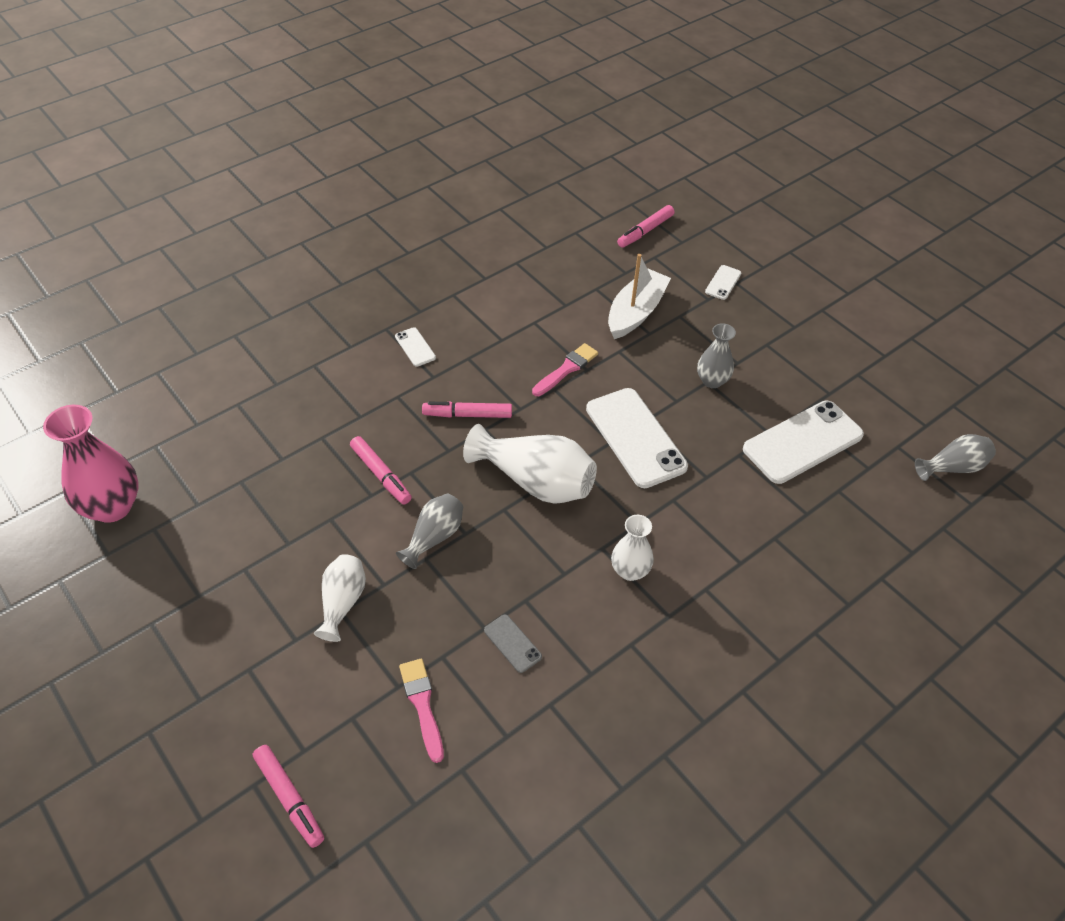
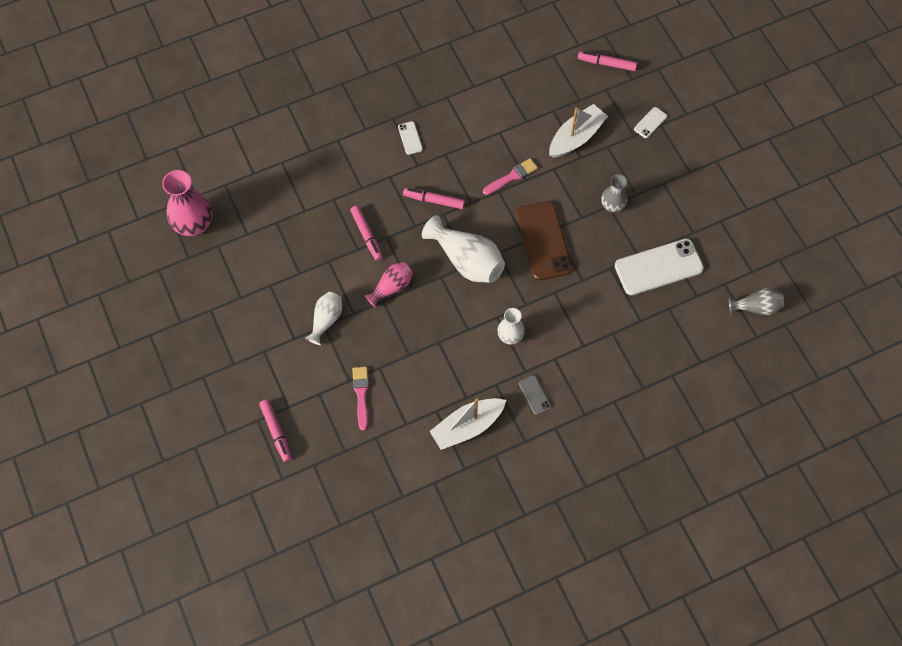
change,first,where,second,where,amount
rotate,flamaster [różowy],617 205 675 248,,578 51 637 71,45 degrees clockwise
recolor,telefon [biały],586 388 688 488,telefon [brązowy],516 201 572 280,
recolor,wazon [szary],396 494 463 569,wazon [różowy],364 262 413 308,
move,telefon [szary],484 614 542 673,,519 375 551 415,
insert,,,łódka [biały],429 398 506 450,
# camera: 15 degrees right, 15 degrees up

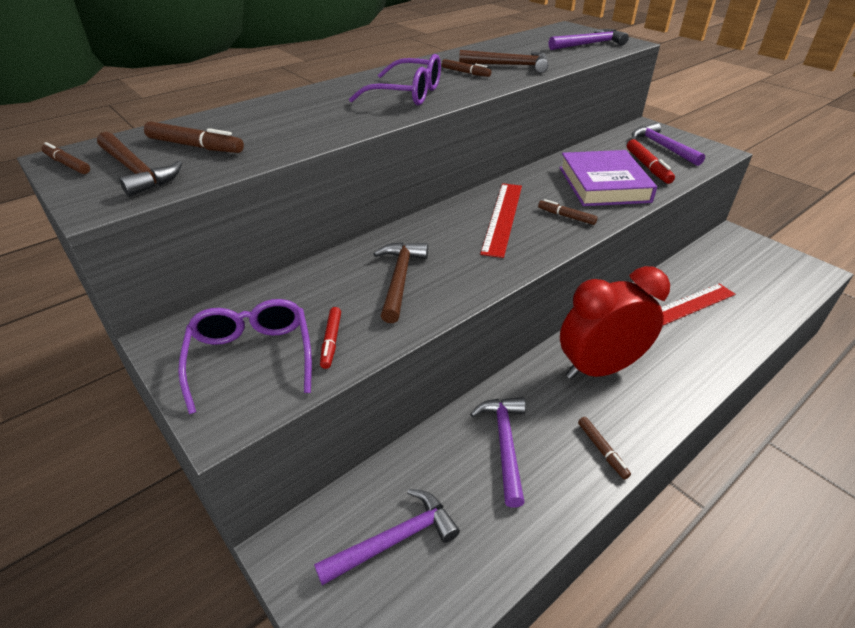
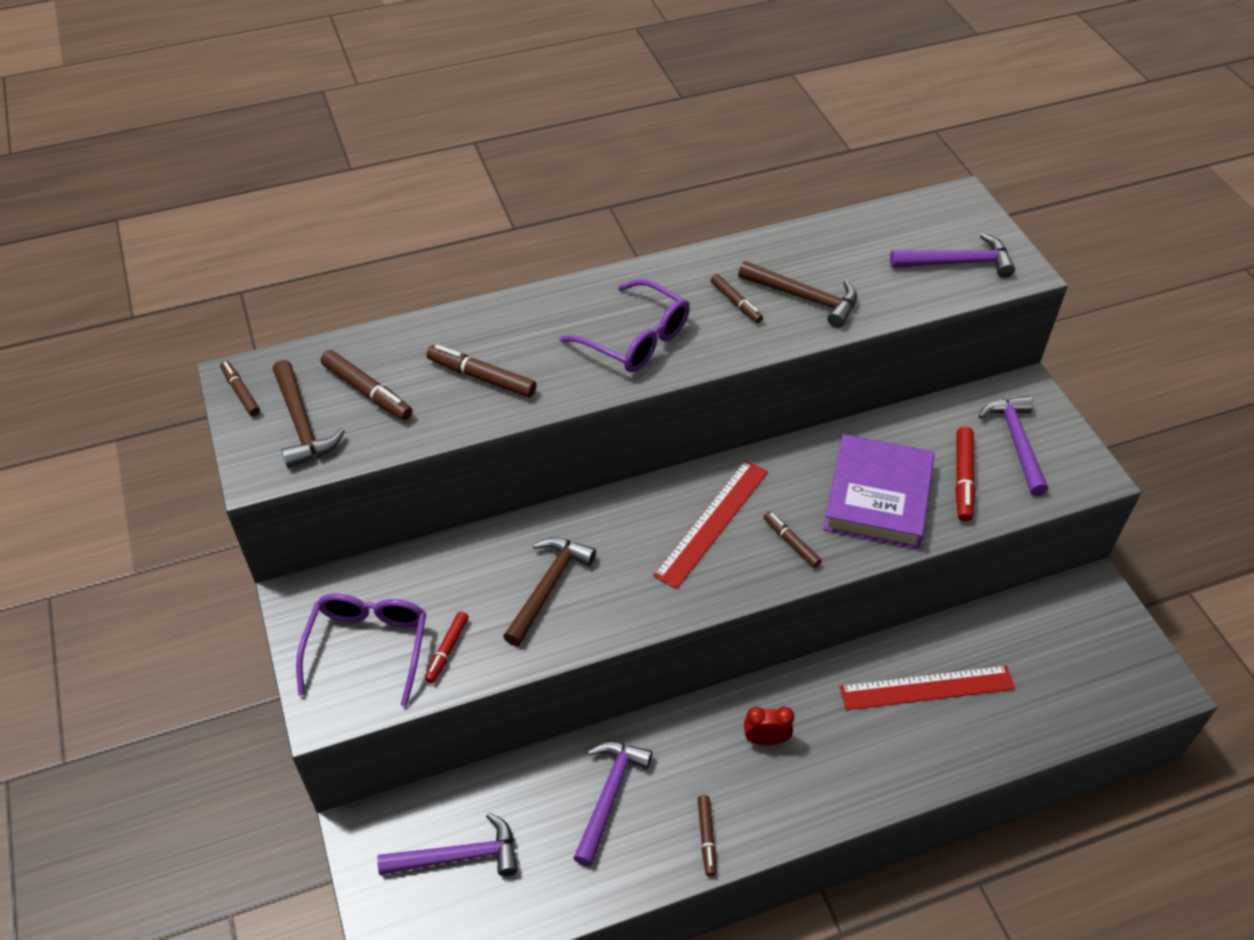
change,first,where,second,where,amount
resize,budzik [czerwony],560 266 670 379,,744 707 794 745,x0.42
insert,,,flamaster [brązowy],427 345 536 398,
# camera: 20 degrees right, 10 degrees up

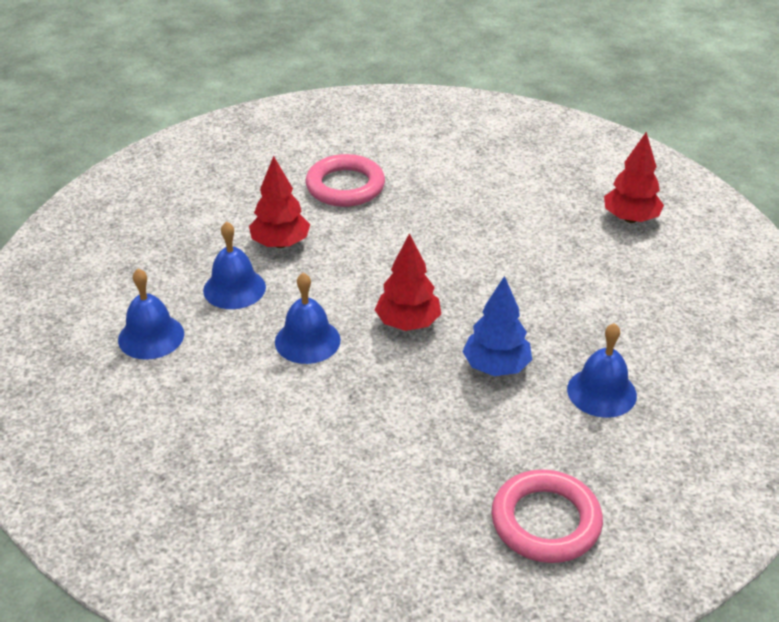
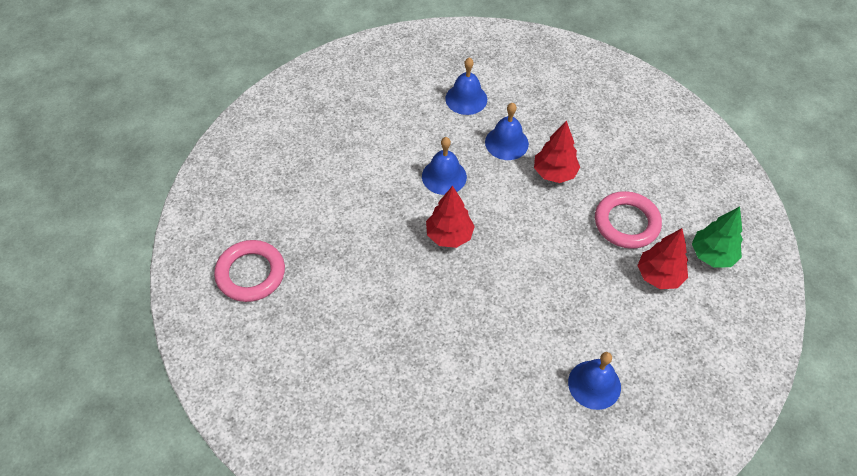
change,first,where,second,where,amount
move,drzewko [czerwony],604 132 664 223,,637 228 688 289,
delete,drzewko [niebieski],462 276 532 376,,,
move,dzwonek [niebieski],567 323 637 418,,568 352 621 410,
insert,,,drzewko [zielony],692 207 743 268,
# camera: 100 degrees right, 15 degrees up

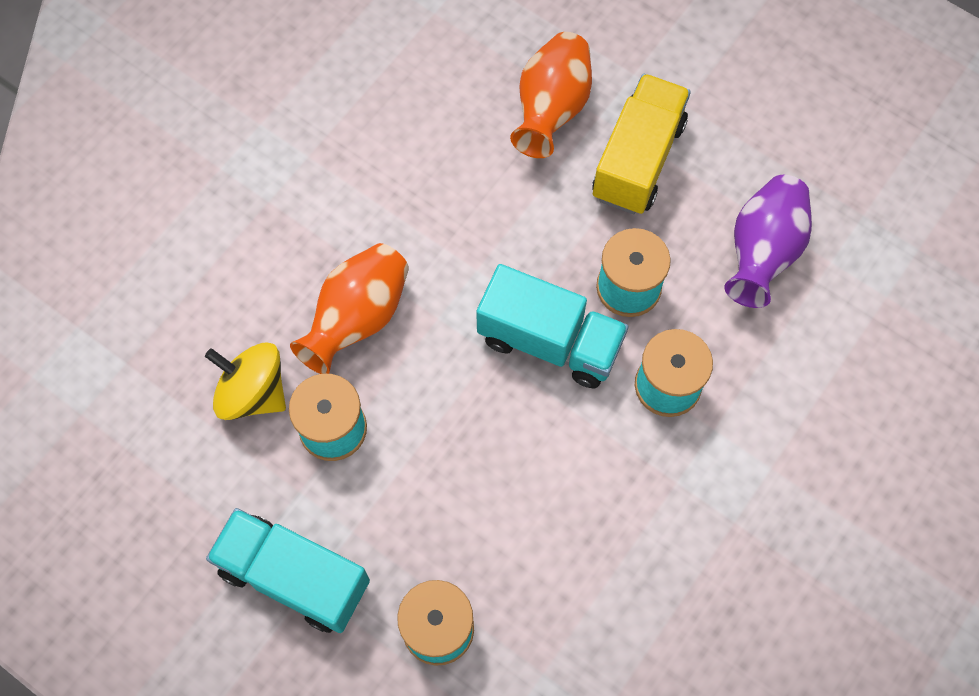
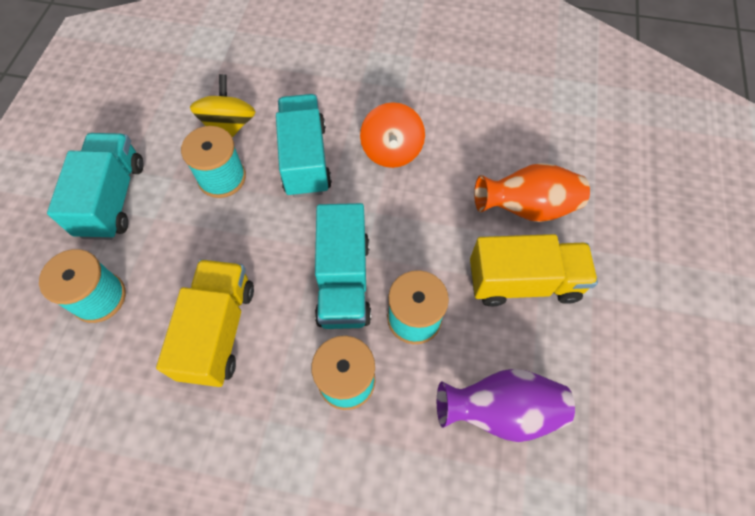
change,first,where,second,where,amount
replace,wazon [pomarańczowy],290 243 409 374,ciężarówka [turkusowy],276 94 332 197,
insert,,,bączek [pomarańczowy],360 102 425 168,
insert,,,ciężarówka [żółty],156 259 254 387,
# camera: 65 degrees right, 5 degrees down

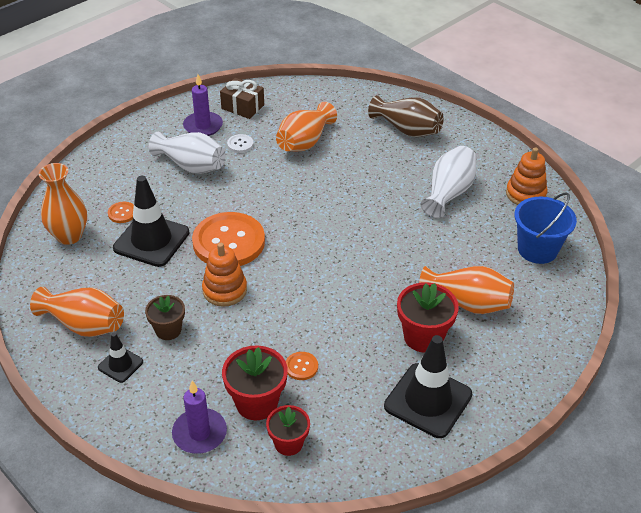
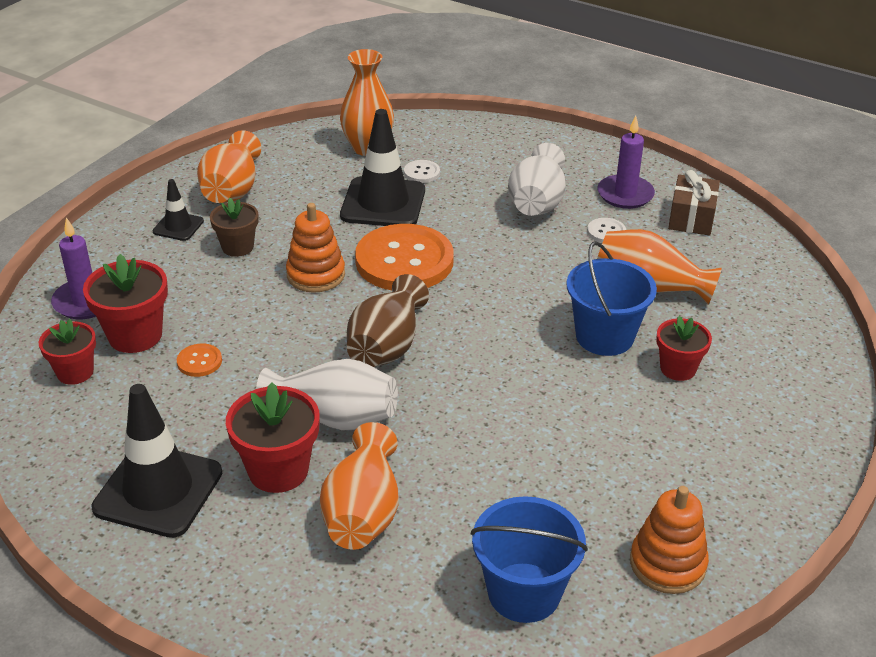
change,first,where,second,where,amount
move,wazon [brązowy],368 95 444 137,,347 274 429 367,
move,wazon [biały],421 146 476 218,,256 359 398 431,
recolor,guzik [pomarańczowy],108 202 134 223,guzik [biały],404 160 440 183,
insert,,,wiadro [niebieski],567 241 657 356,
insert,,,doniczka [czerwony],656 316 712 381,
# camera: 75 degrees right, 5 degrees down

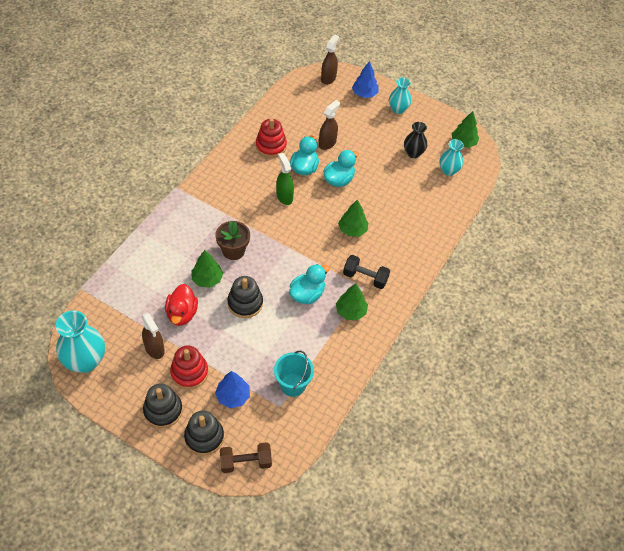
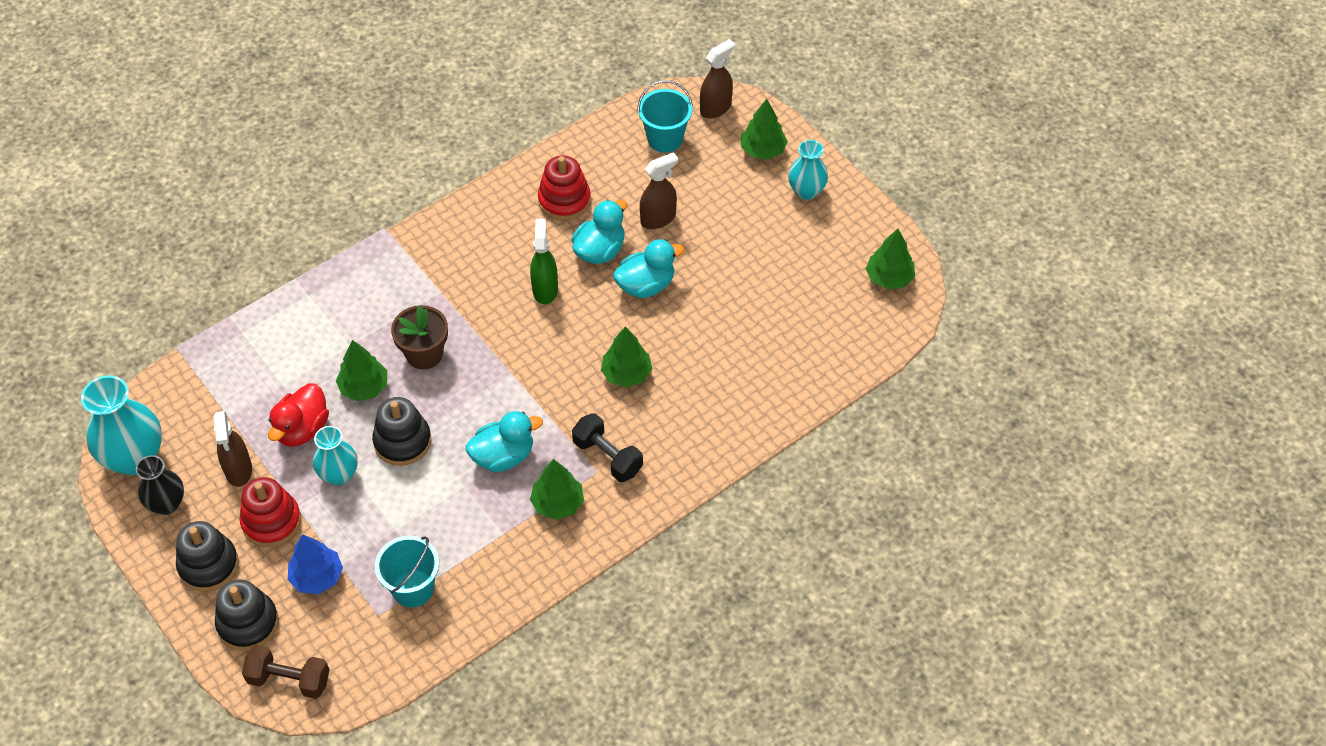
change,first,where,second,where,amount
recolor,drzewko [niebieski],352 61 379 98,drzewko [zielony],741 99 788 160,
move,wazon [czarny],404 122 427 158,,136 455 184 515,
move,wazon [turkusowy],440 139 464 176,,313 426 358 485,
insert,,,wiadro [turkusowy],637 80 693 153,
# camera: 25 degrees right, 0 degrees up

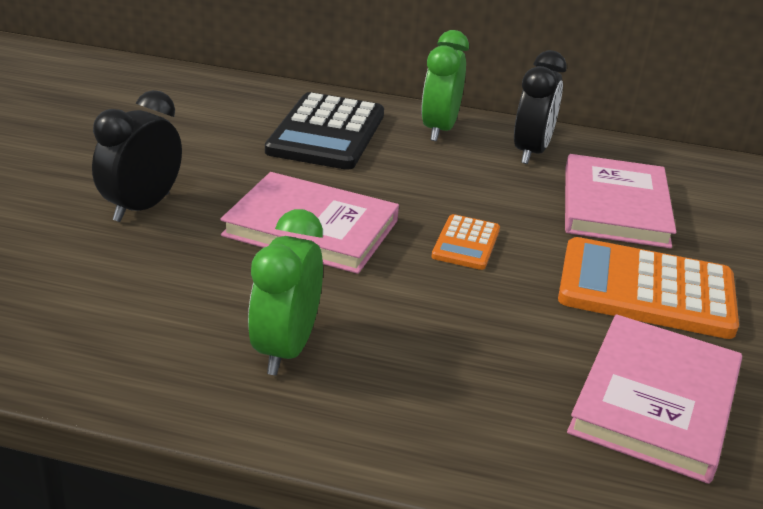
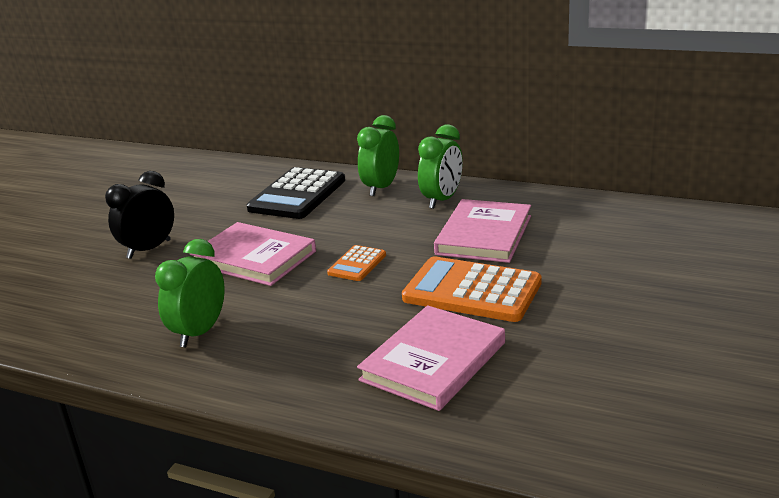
change,first,where,second,where,amount
recolor,budzik [czarny],514 50 567 164,budzik [zielony],418 124 463 209,
# camera: 15 degrees right, 5 degrees down

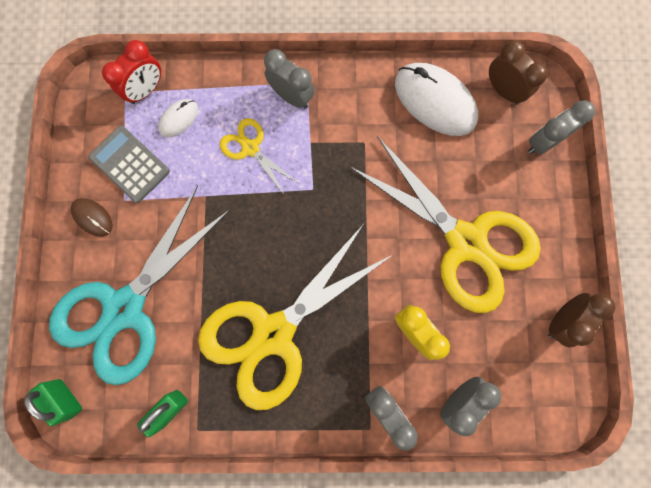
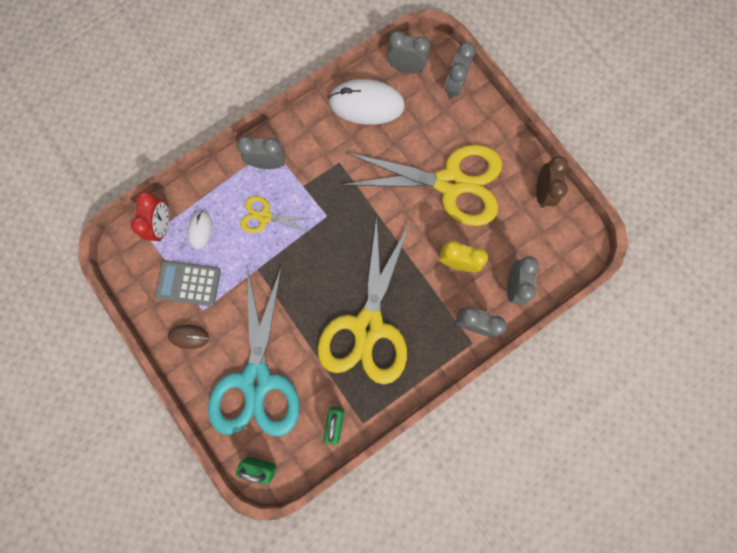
change,first,where,second,where,amount
recolor,budzik [brązowy],489 41 548 105,budzik [szary],387 31 430 73,
# camera: 35 degrees left, 0 degrees up

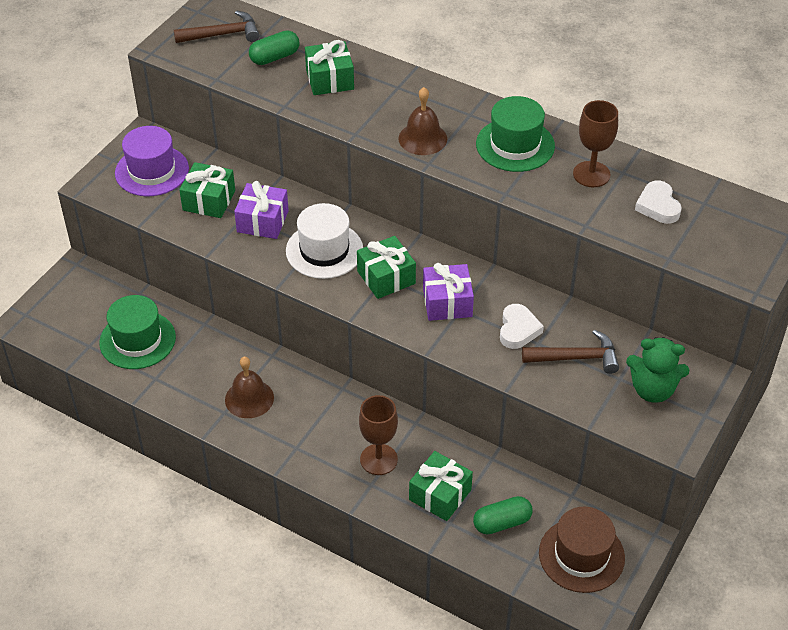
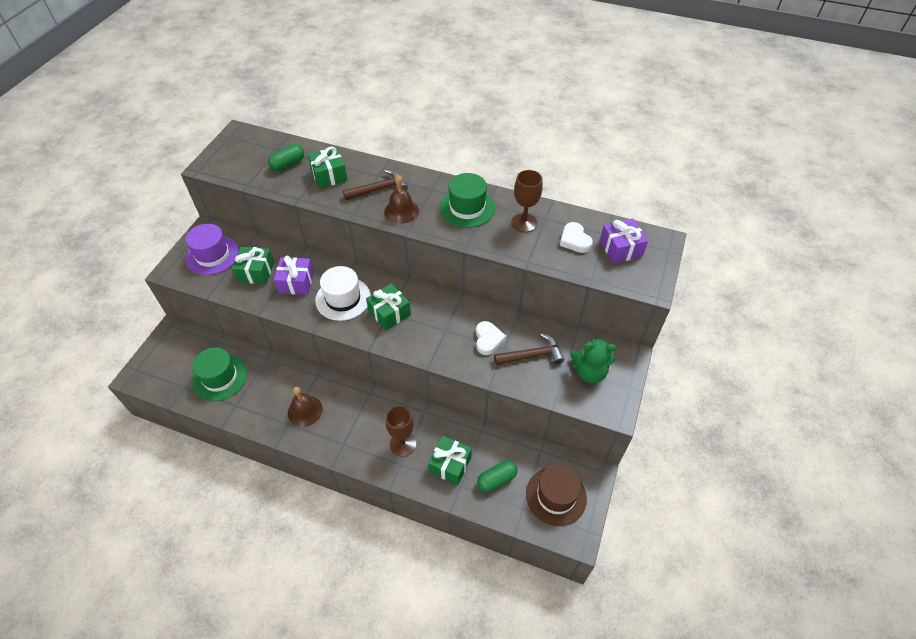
change,first,where,second,where,amount
move,młotek [brązowy],174 10 260 43,,343 169 408 200,
move,prezent [fioletowy],423 263 474 321,,600 219 648 264,
# camera: 10 degrees left, 5 degrees up

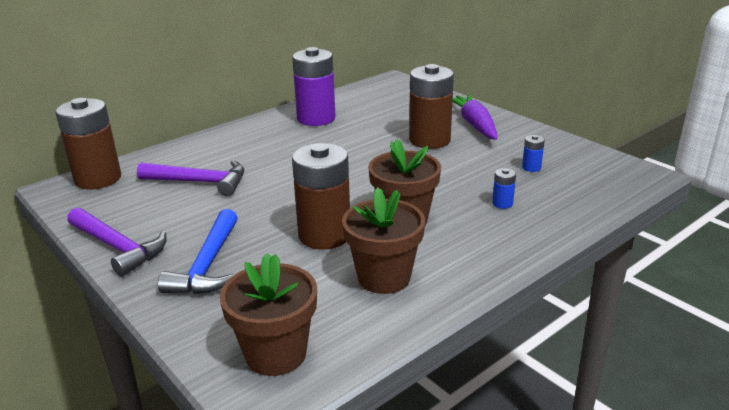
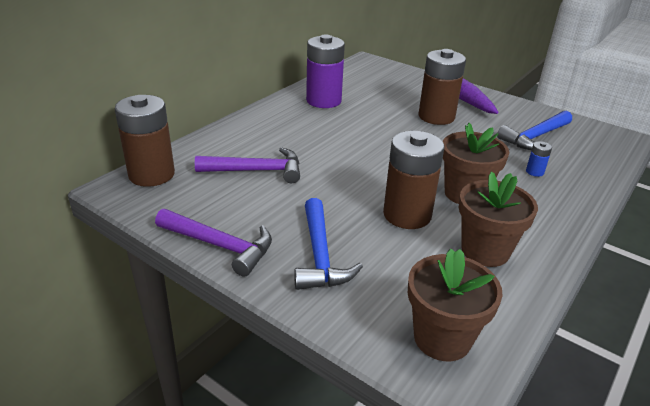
change,first,where,second,where,amount
replace,bateria [niebieski],522 135 545 172,młotek [niebieski],497 111 572 150,
# camera: 15 degrees left, 5 degrees up

